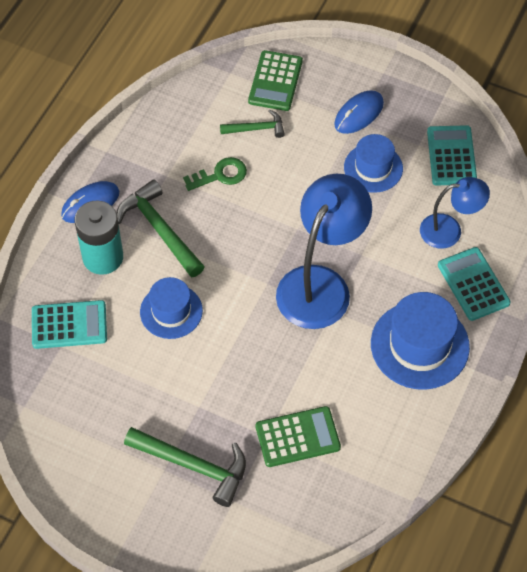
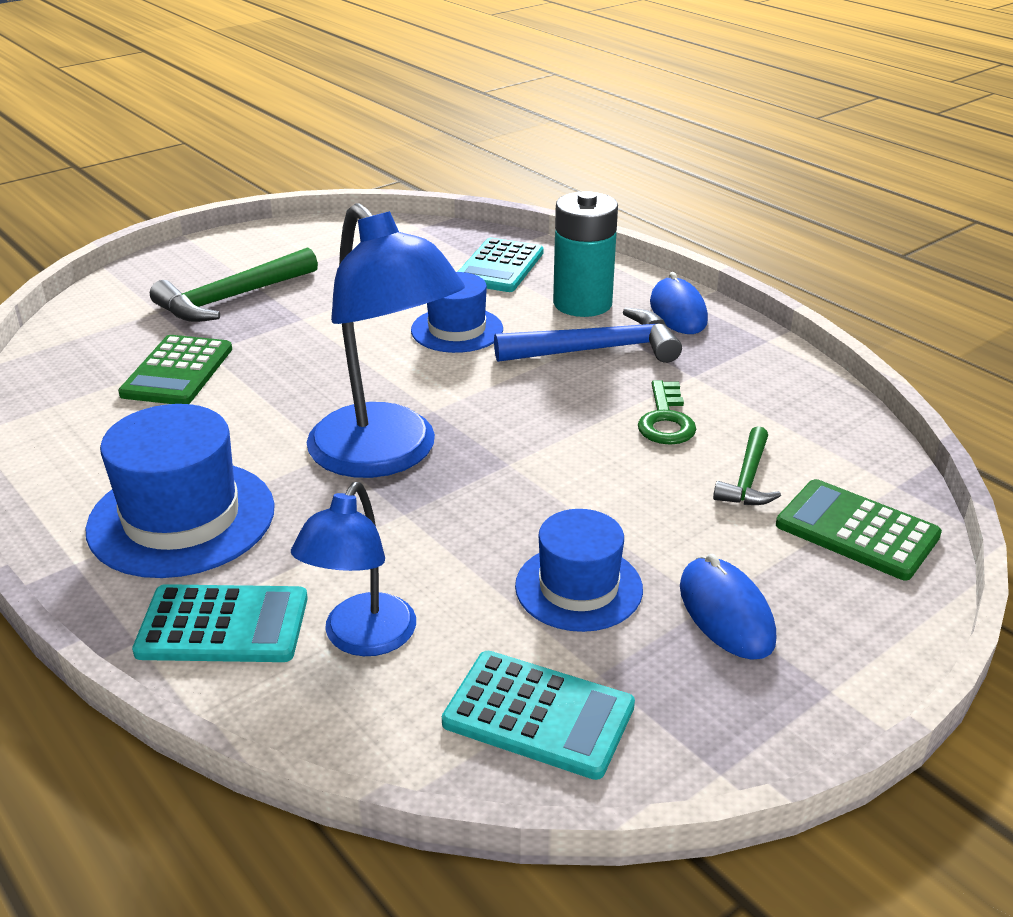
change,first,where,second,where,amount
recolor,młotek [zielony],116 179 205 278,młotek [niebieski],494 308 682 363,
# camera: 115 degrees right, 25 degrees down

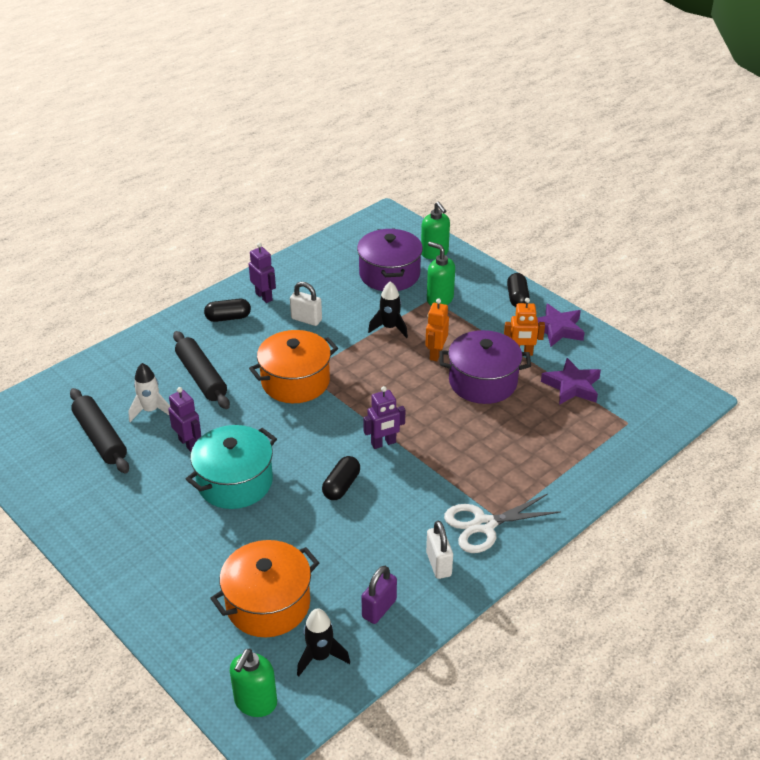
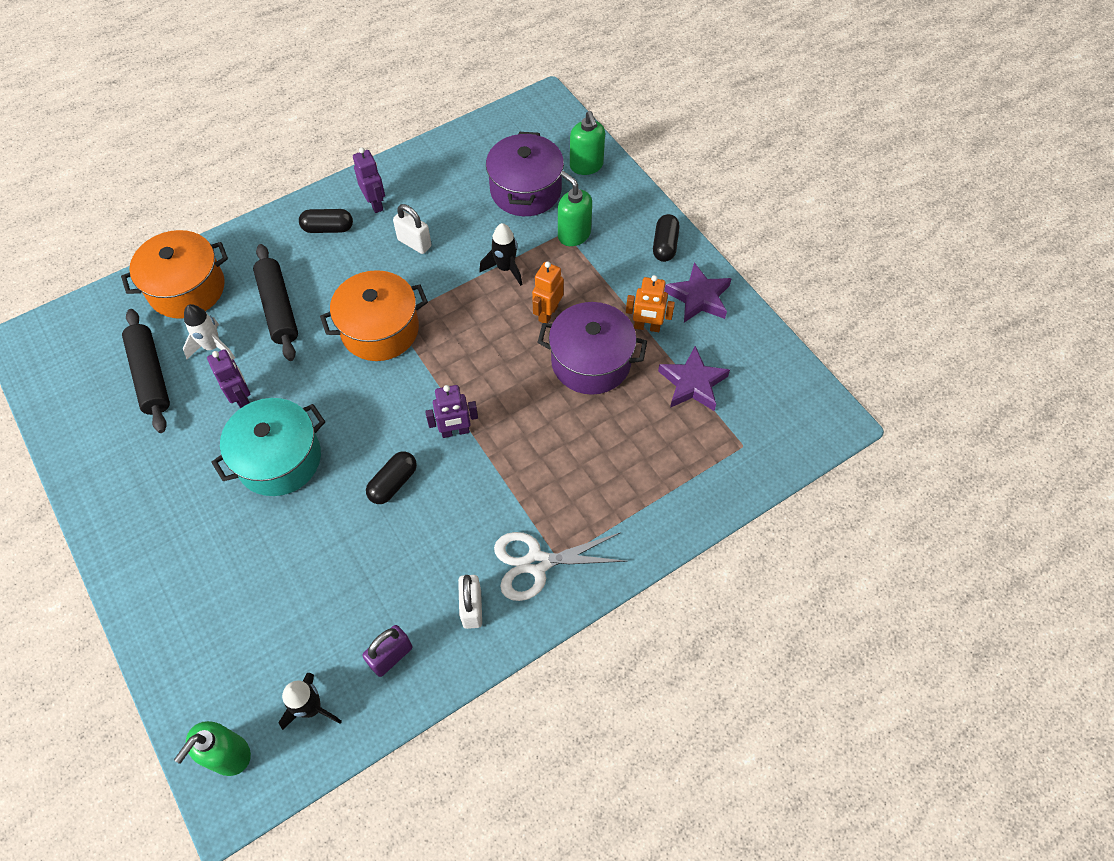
change,first,where,second,where,amount
move,garnek [pomarańczowy],210 540 319 637,,121 230 228 319,
# camera: 10 degrees right, 20 degrees up

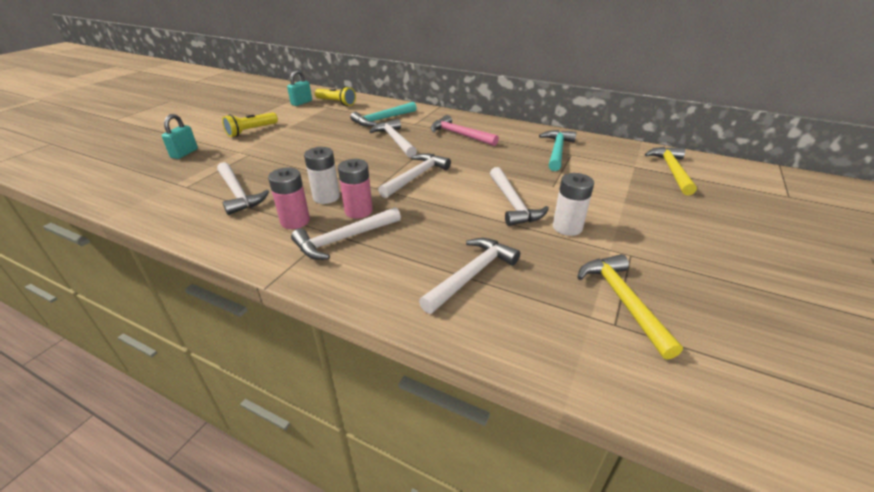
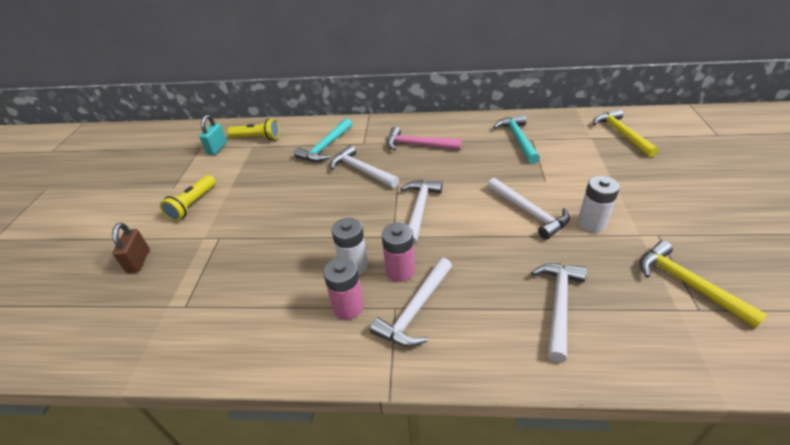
change,first,where,second,where,amount
recolor,kłódka [turkusowy],161 114 198 159,kłódka [brązowy],112 223 150 273,
delete,młotek [biały],217 162 269 215,,,
# camera: 20 degrees left, 5 degrees up

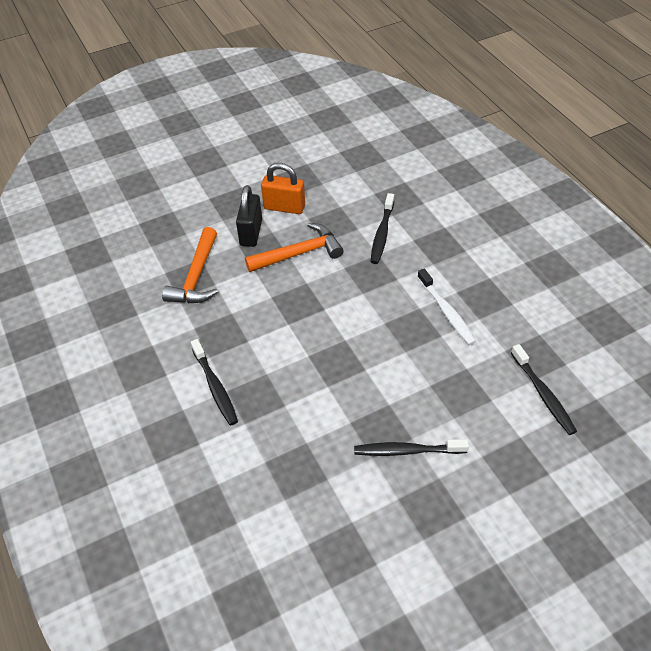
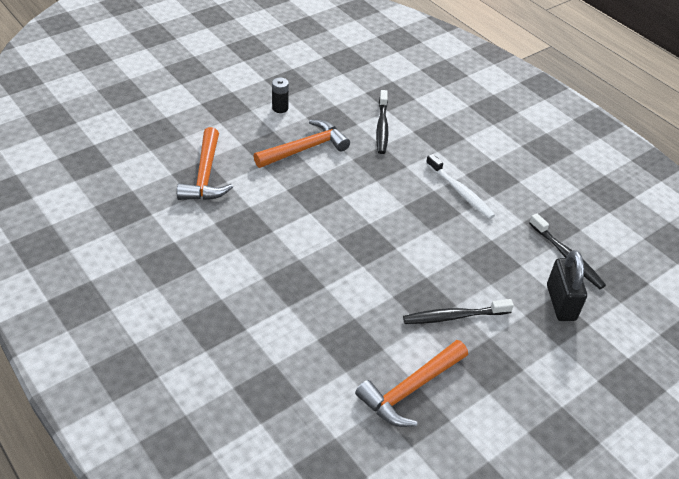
change,first,where,second,where,amount
replace,kłódka [pomarańczowy],261 163 305 214,bateria [czarny],272 78 289 113,
move,kłódka [czarny],236 185 262 247,,547 250 587 321,
delete,szczoteczka do zębów [czarny],191 339 238 426,,,
insert,,,młotek [pomarańczowy],355 340 468 427,
# camera: 15 degrees left, 5 degrees down

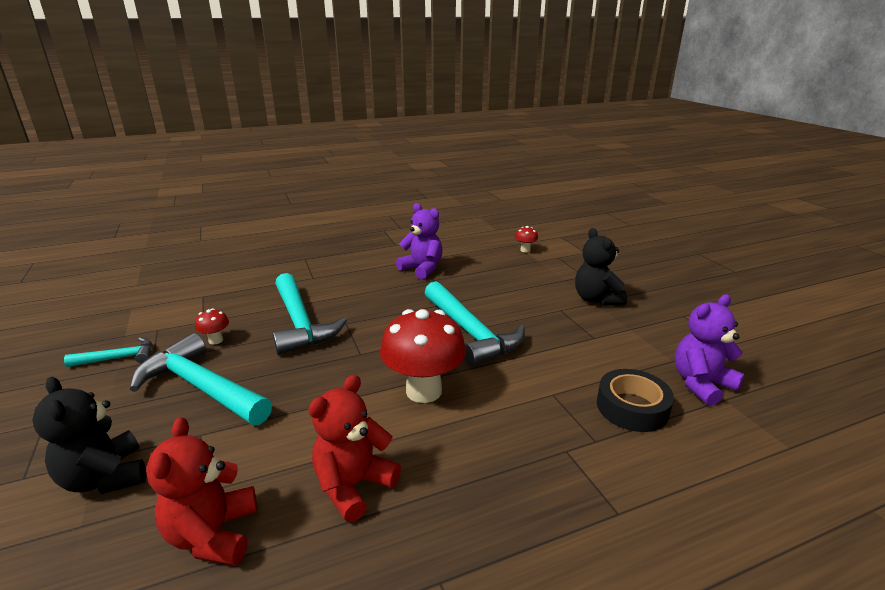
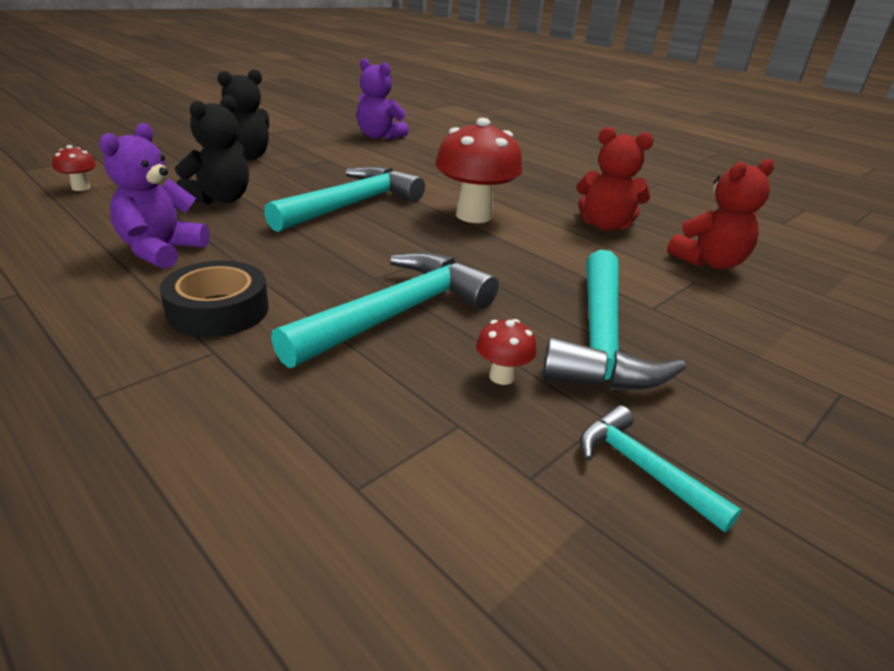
change,first,where,second,where,amount
move,taśma klejąca [czarny],597 369 674 432,,159 260 269 337,
move,miś [czarny],32 377 146 494,,175 95 249 205,
# camera: 115 degrees left, 5 degrees up

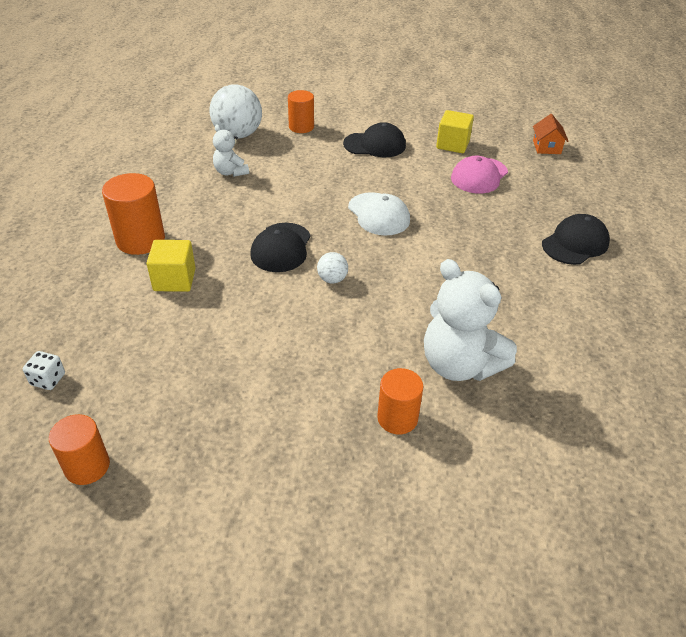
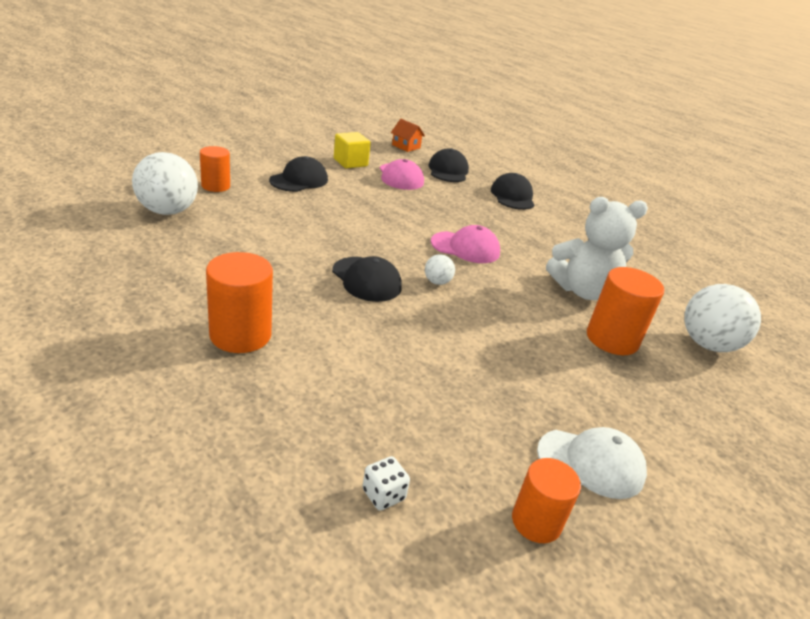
change,first,where,second,where,amount
delete,miś [biały],213 124 249 177,,,
move,czapka [biały],348 192 410 236,,537 427 647 499,
delete,sześcian [żółty],146 240 196 292,,,
resize,walec [pomarańczowy],377 368 424 434,,587 267 664 355,x1.52
insert,,,czapka [czarny],429 148 469 182,
insert,,,czapka [różowy],431 225 500 263,
insert,,,piłka [biały],684 284 761 352,
# camera: 55 degrees left, 10 degrees down

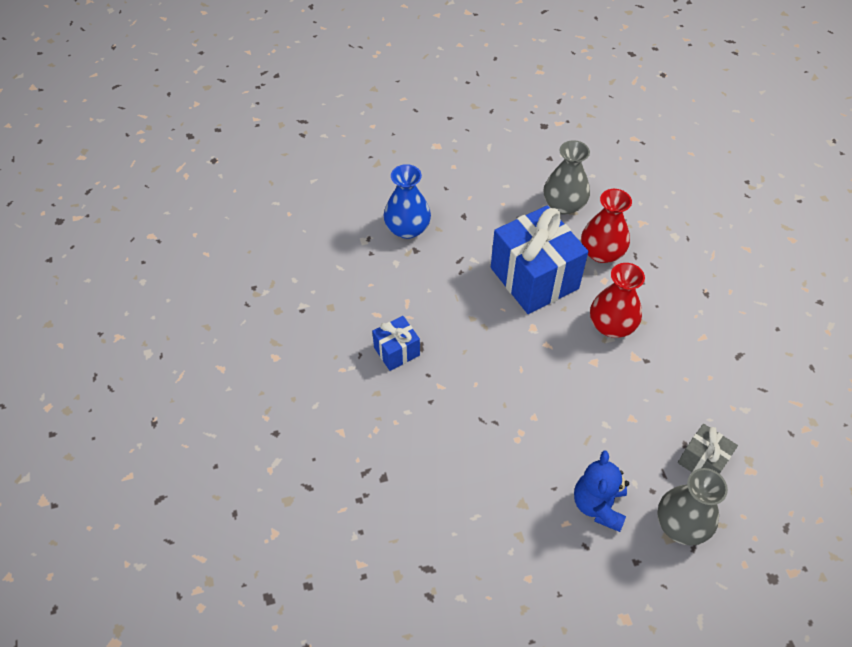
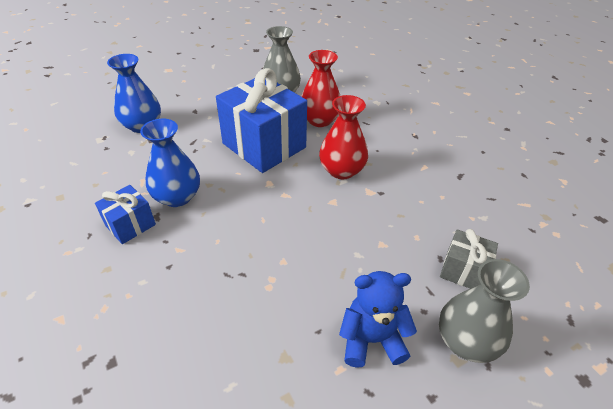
change,first,where,second,where,amount
rotate,miś [niebieski],574 450 629 532,,339 271 417 368,90 degrees clockwise
insert,,,wazon [niebieski],140 119 200 207,
# camera: 15 degrees left, 10 degrees down

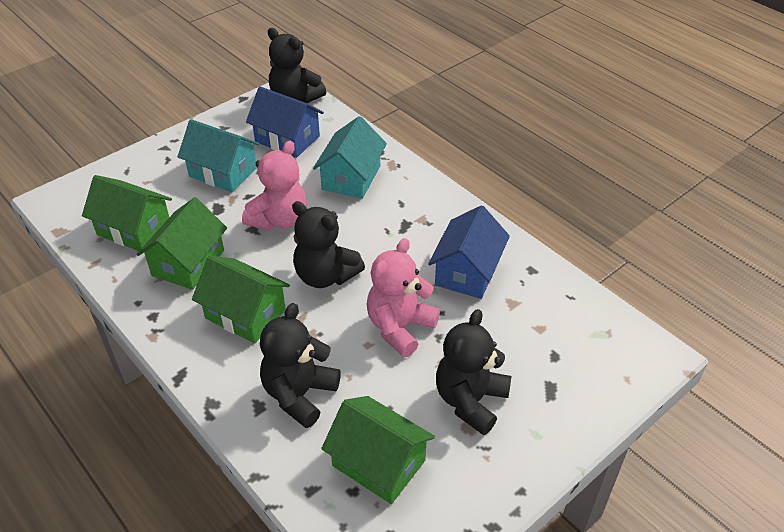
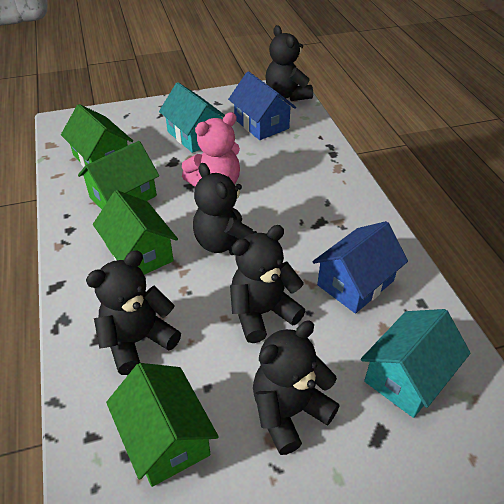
change,first,where,second,where,amount
move,domek [turkusowy],313 116 387 199,,361 309 471 418,
recolor,miś [różowy],367 238 440 357,miś [czarny],230 225 305 343,
# camera: 25 degrees right, 0 degrees up

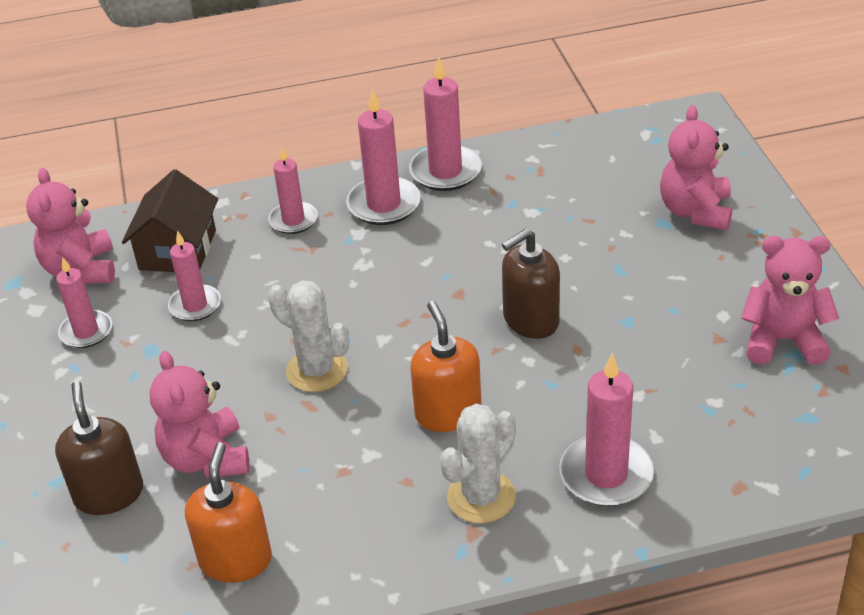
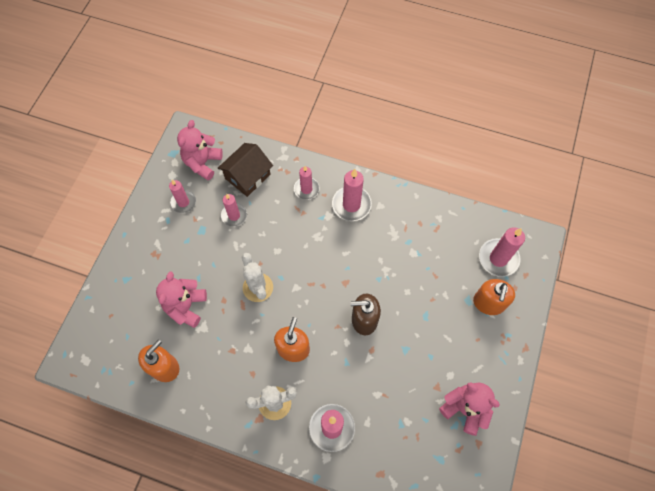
change,first,where,second,where,amount
move,świeca [różowy],409 57 482 191,,479 227 525 277,
replace,miś [różowy],660 105 732 230,dozownik mydła [pomarańczowy],473 279 515 315,
delete,dozownik mydła [brązowy],55 381 143 515,,,
# camera: 30 degrees right, 25 degrees up

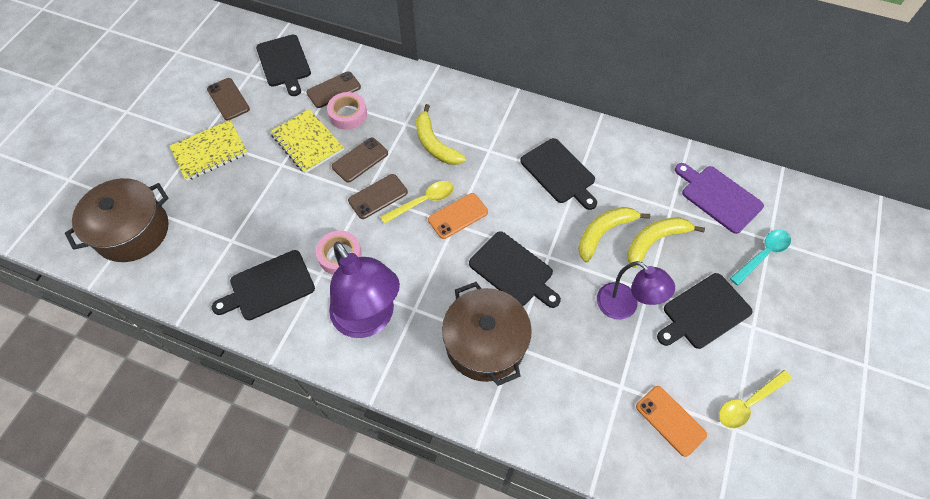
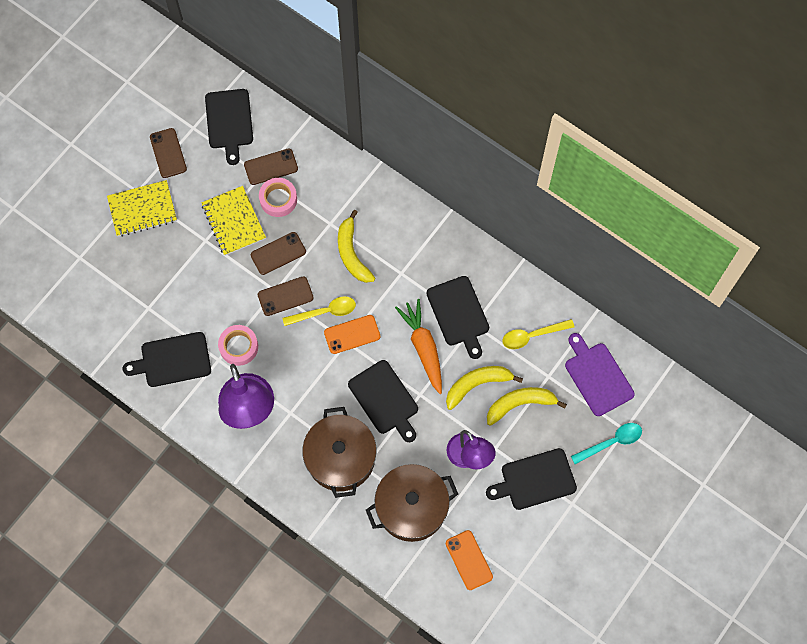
change,first,where,second,where,amount
move,garnek [brązowy],65 178 168 262,,366 464 458 542,
move,łyżka [żółty],719 370 792 428,,502 319 574 349,
insert,,,marchewka [pomarańczowy],395 299 442 394,
# camera: 15 degrees right, 10 degrees up

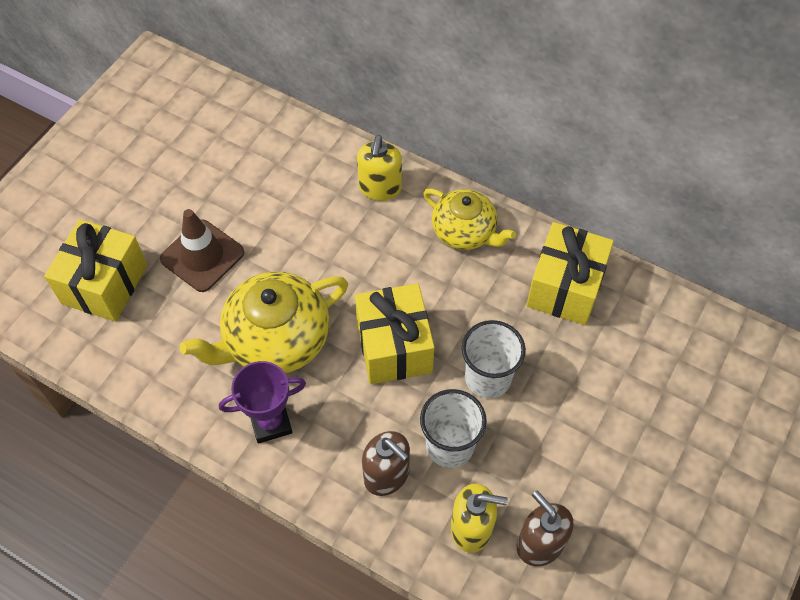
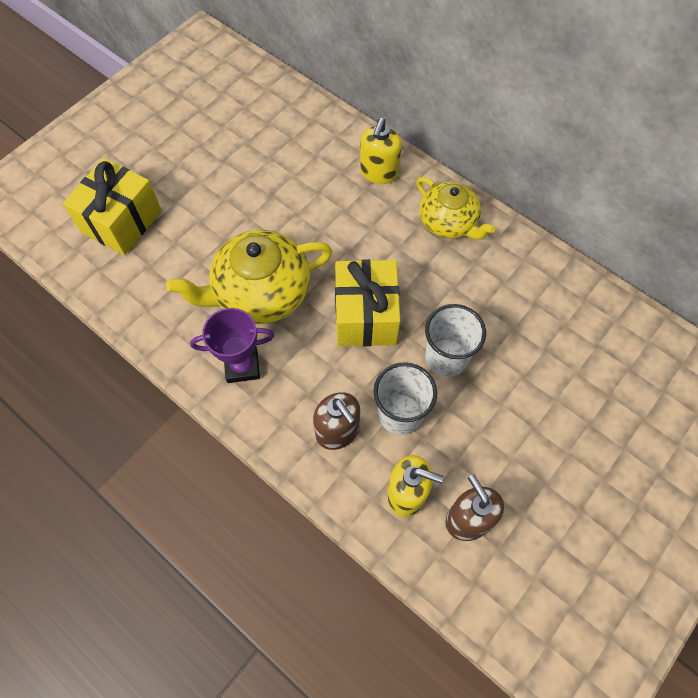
change,first,where,second,where,amount
delete,pachołek [brązowy],160 209 244 292,,,
delete,prezent [żółty],526 222 614 325,,,
# camera: 10 degrees right, 5 degrees up

